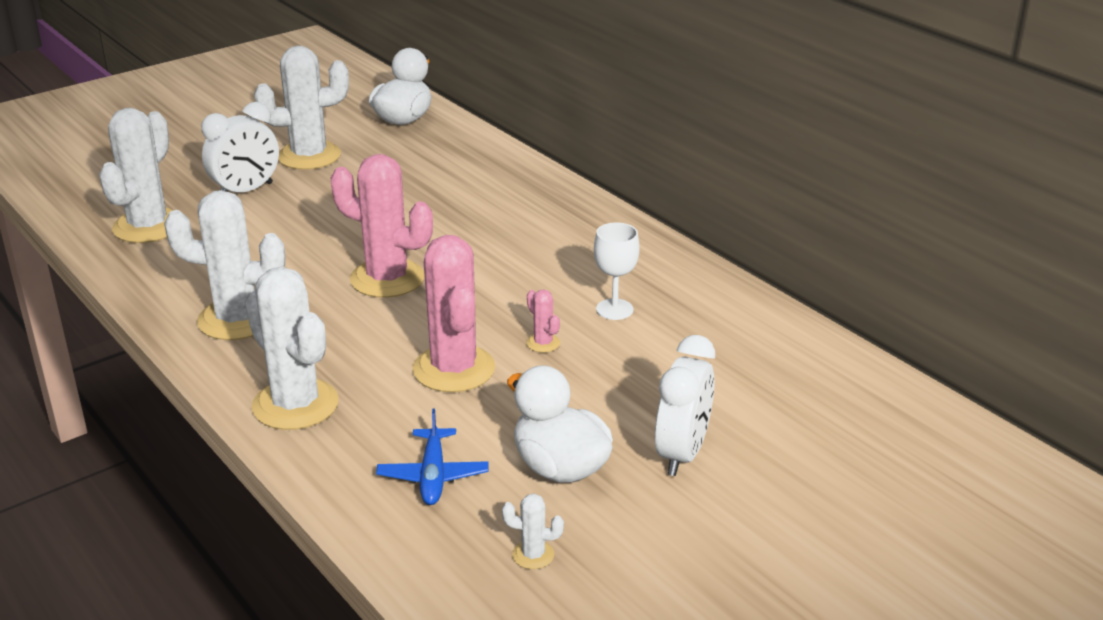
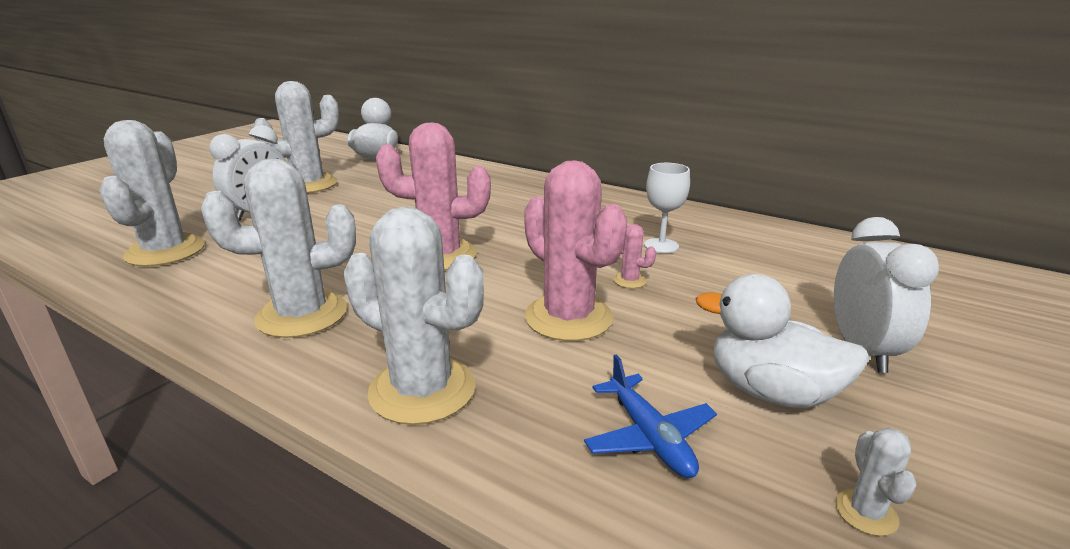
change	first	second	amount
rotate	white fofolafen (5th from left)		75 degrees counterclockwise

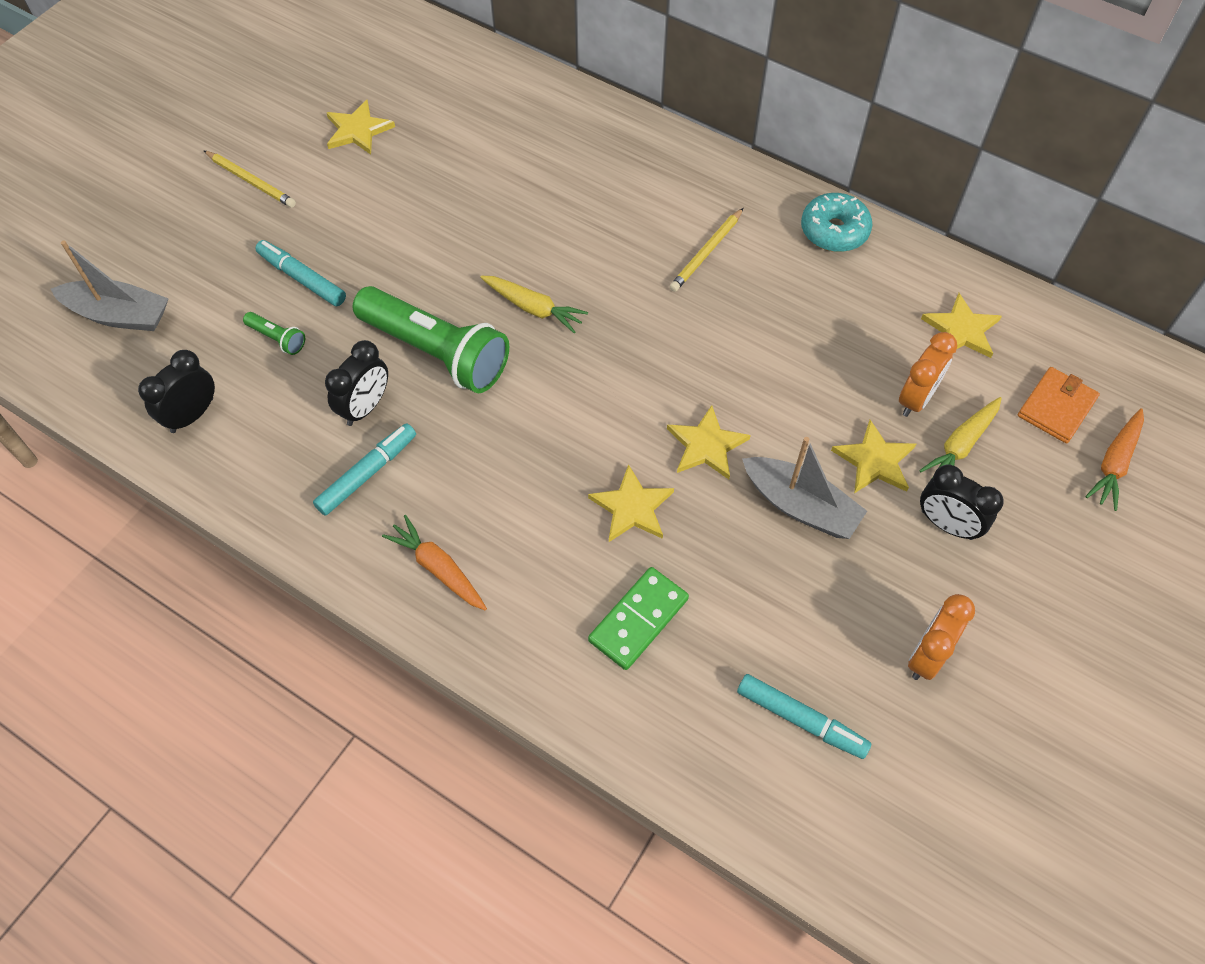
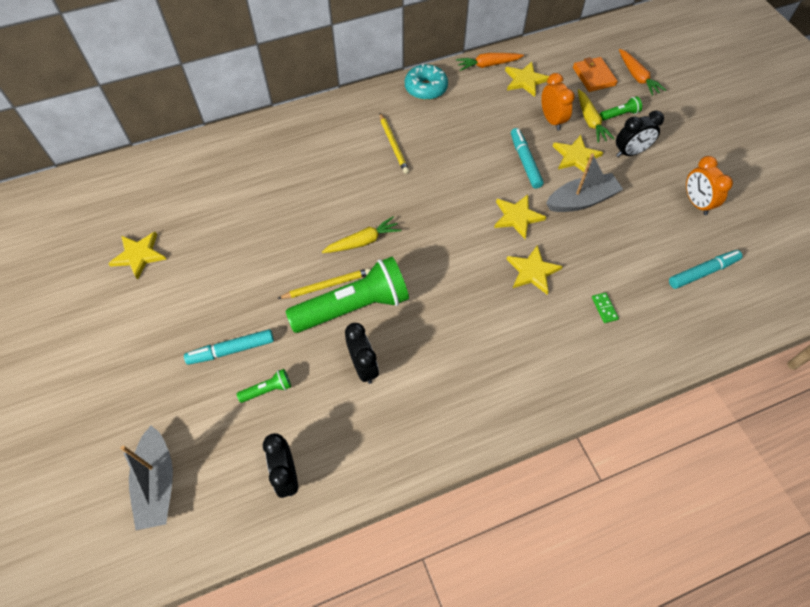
change	first	second	amount
rotate	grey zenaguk (1st from left)		120 degrees clockwise
move	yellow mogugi (1st from left)		
move	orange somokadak (1st from left)		
move	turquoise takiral (2nd from left)		
resize	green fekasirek		x0.49
insert		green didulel (3rd from left)	

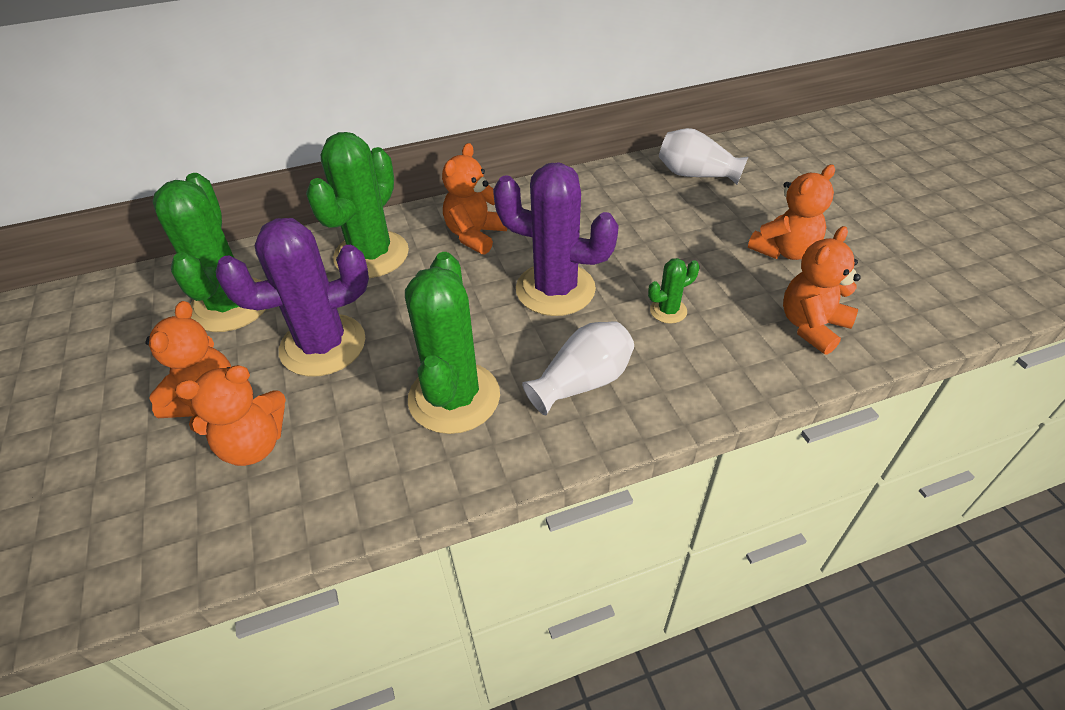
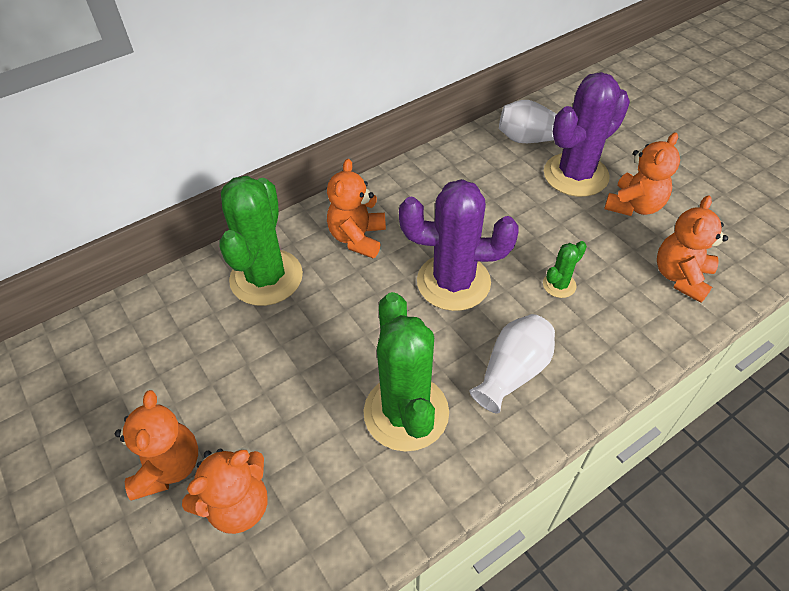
change	first	second	amount
move	purple fofolafen (1st from left in the first image)	purple fofolafen (2nd from left)	
delete	green fofolafen (1st from left)		

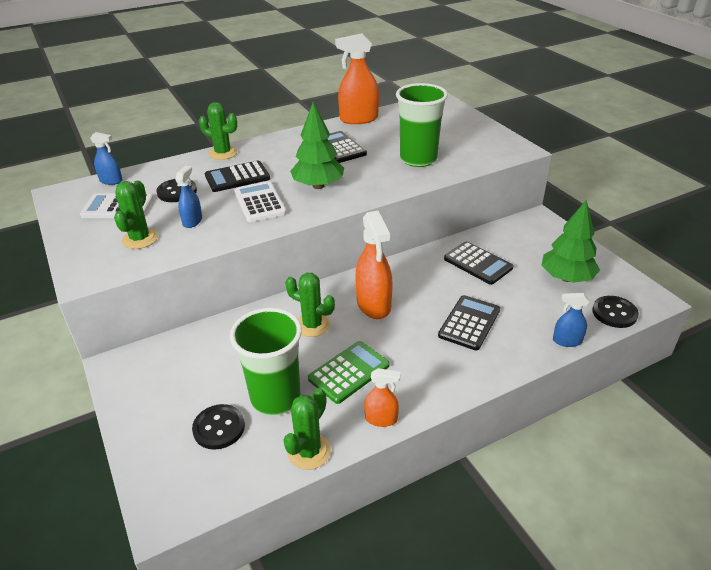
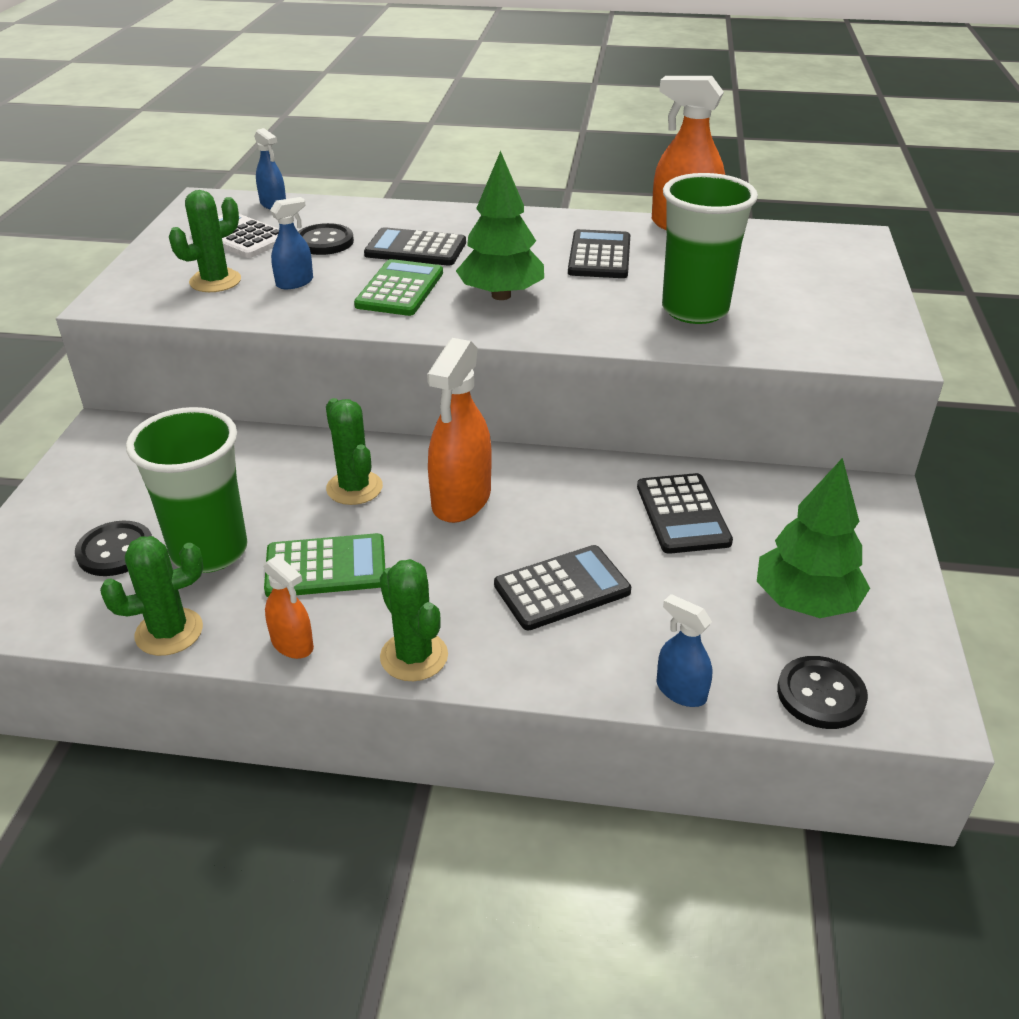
change	first	second	amount
recolor	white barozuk (2nd from left)	green barozuk (2nd from left)	
move	green fofolafen (2nd from left in the first image)	green fofolafen (4th from left)	

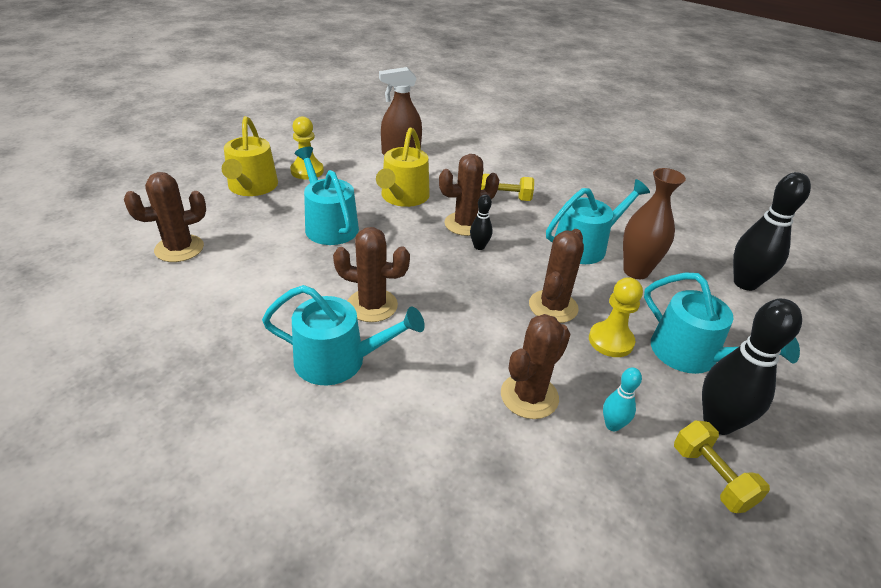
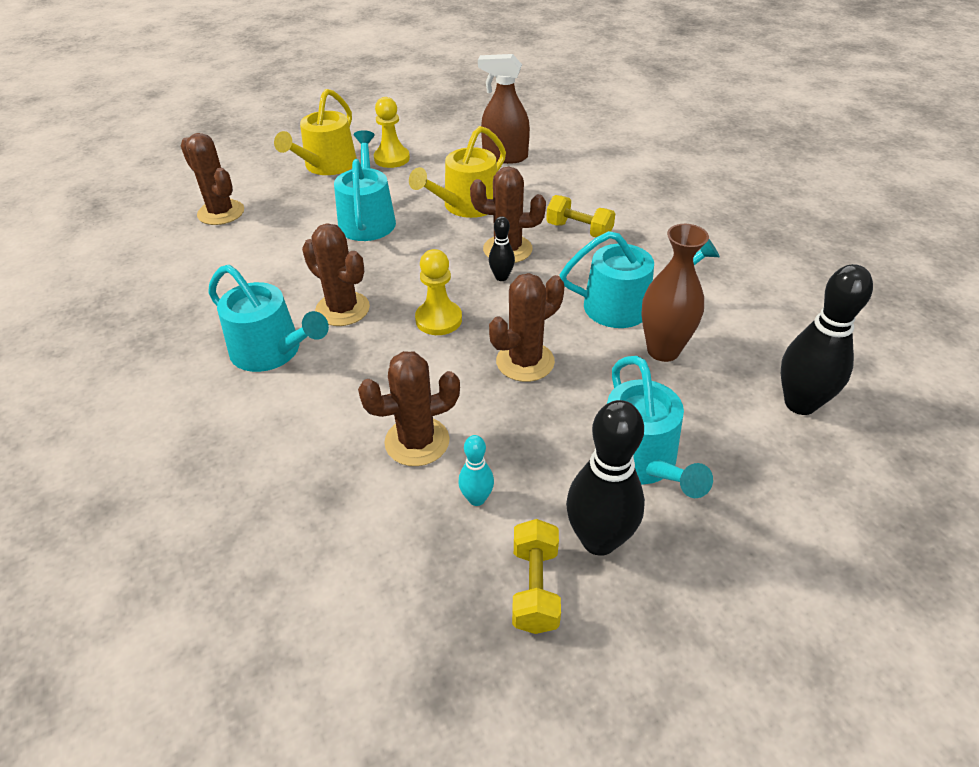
change	first	second	amount
rotate	brown fofolafen (1st from left)		45 degrees clockwise
move	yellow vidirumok (2nd from left)		

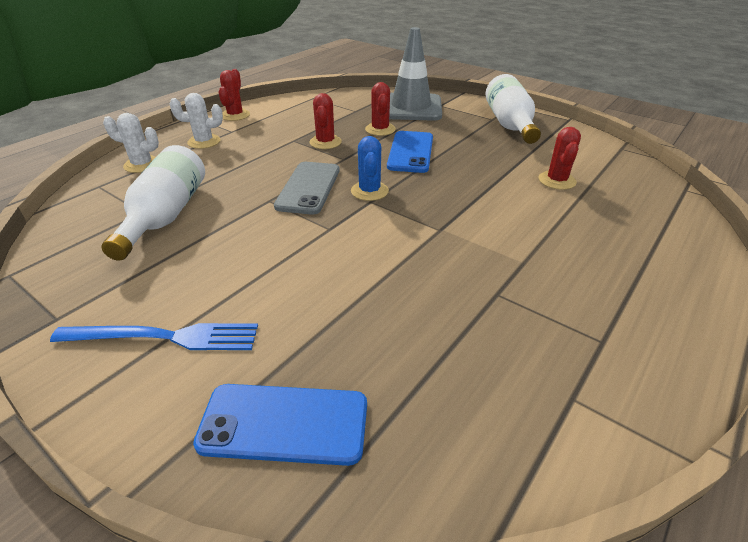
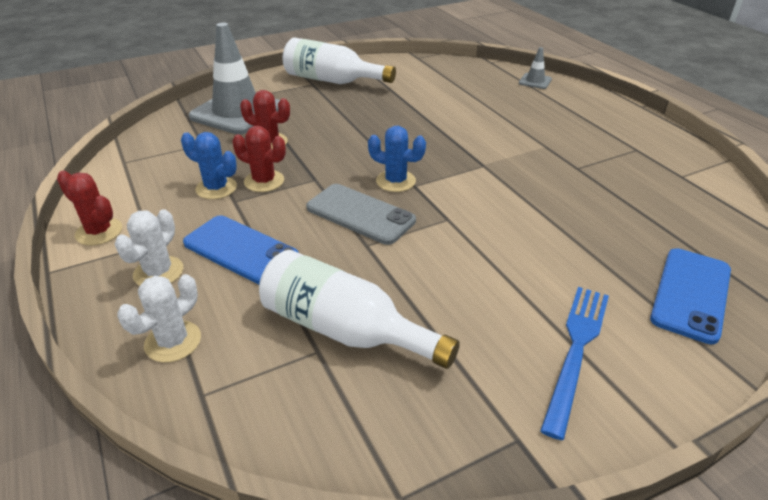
change	first	second	amount
insert		blue fofolafen (1st from left)	
move	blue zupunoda (2nd from left in the first image)	blue zupunoda (1st from left)	
insert		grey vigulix (2nd from left)	
delete	red fofolafen (4th from left)		

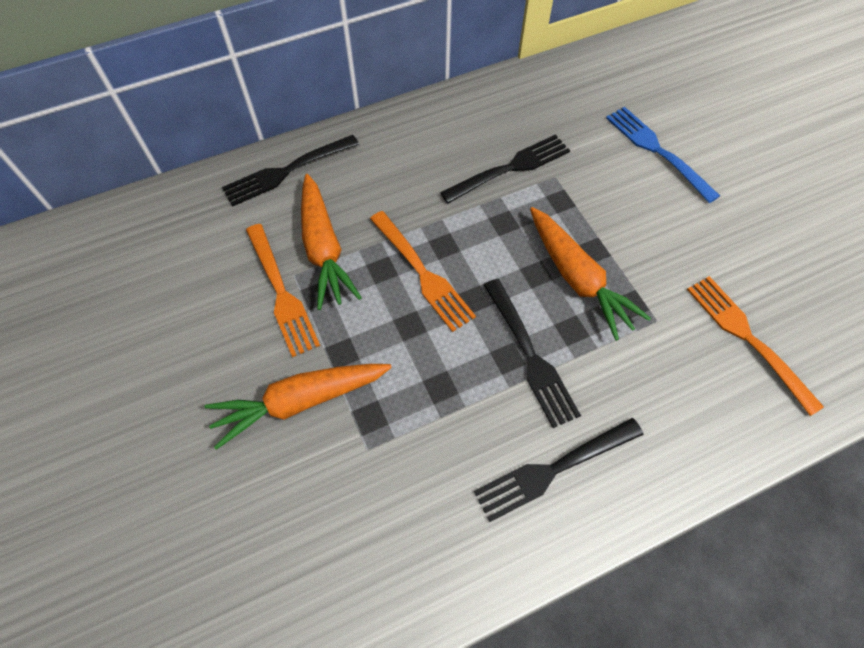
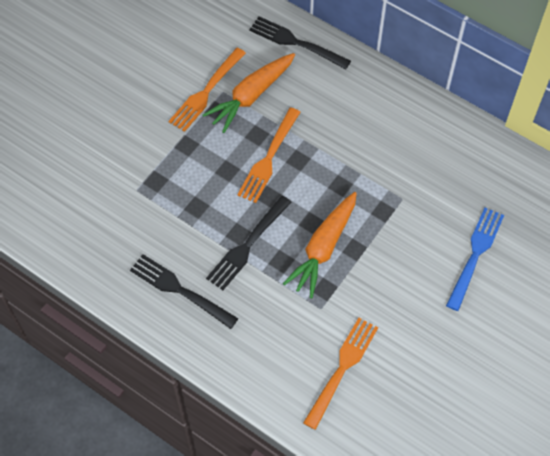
change	first	second	amount
delete	orange somokadak (1st from left)		
delete	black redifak (2nd from left)		

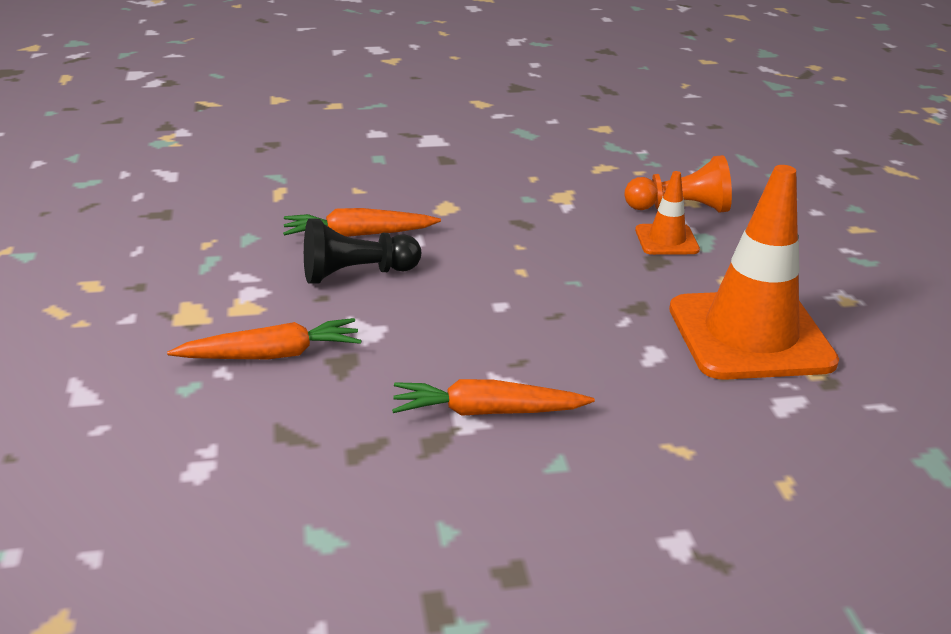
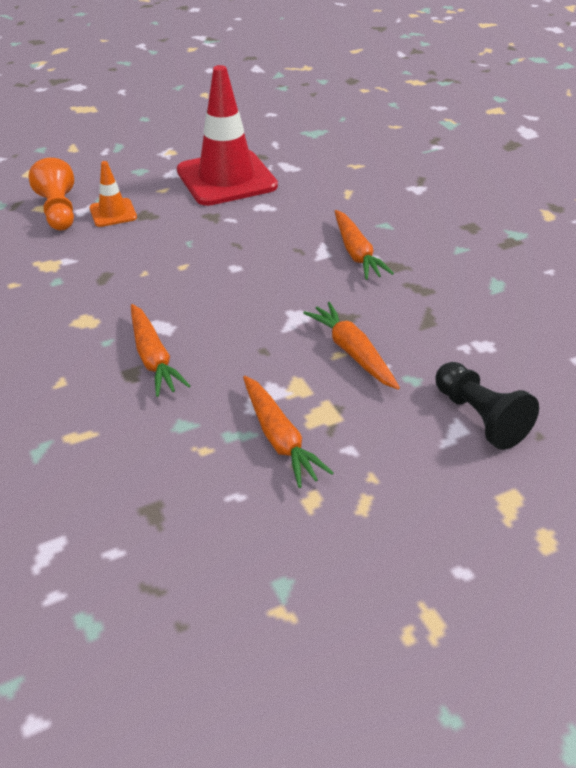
change	first	second	amount
recolor	orange vigulix (2nd from left)	red vigulix	
insert		orange somokadak (2nd from left)	
move	black vidirumok		

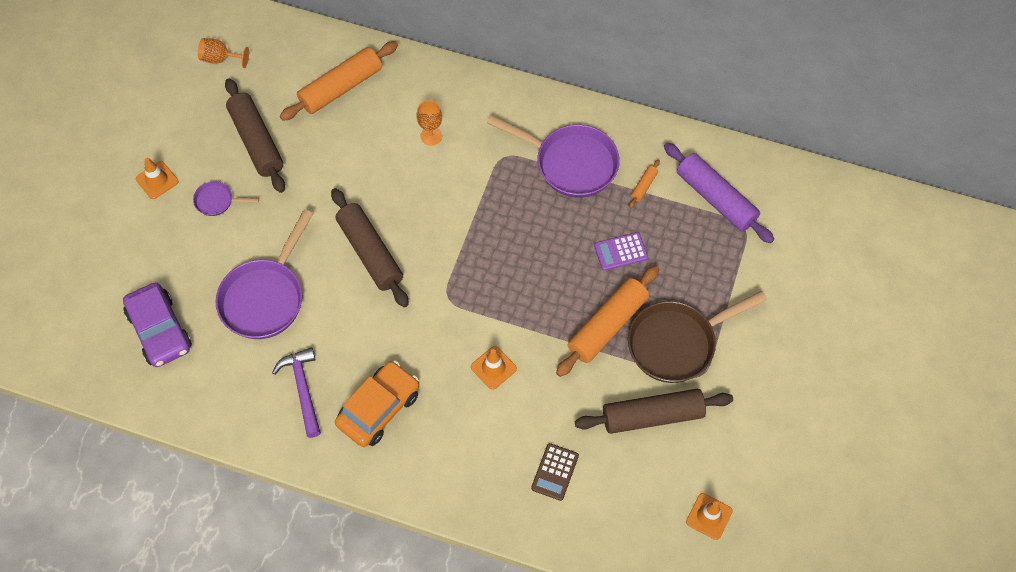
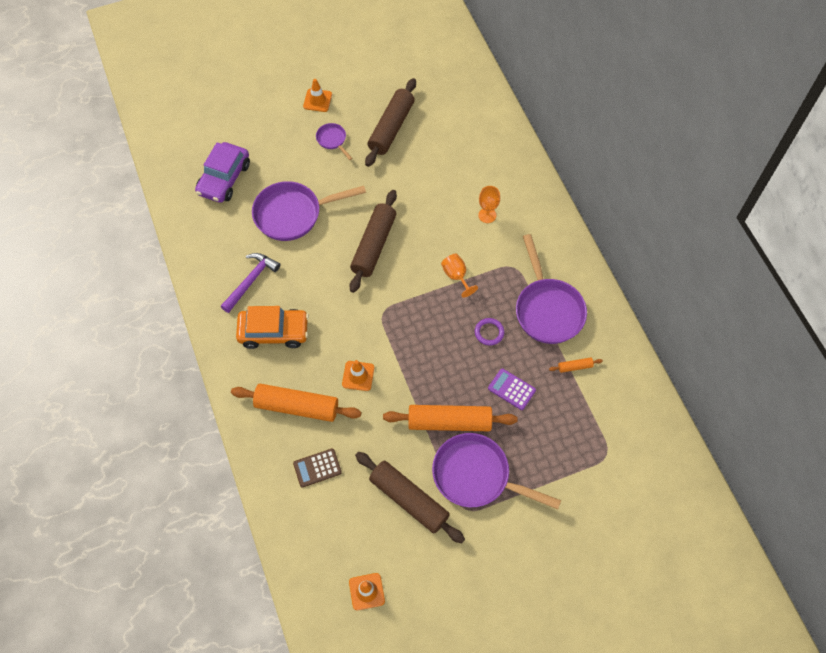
change	first	second	amount
move	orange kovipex (1st from left)		
recolor	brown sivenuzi	purple sivenuzi (3rd from left)	
move	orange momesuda (1st from left)		
insert		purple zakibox	
delete	purple kovipex		

